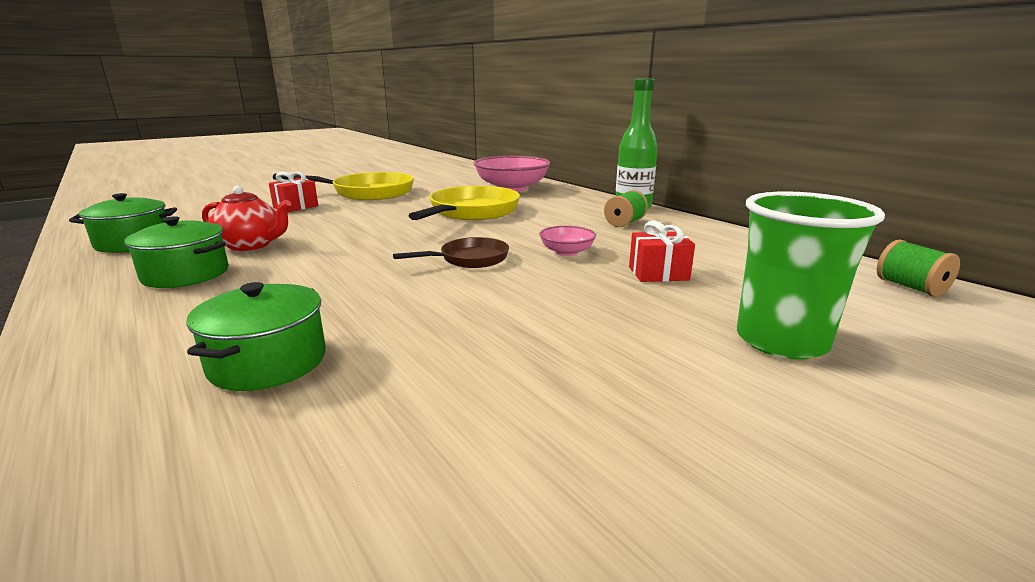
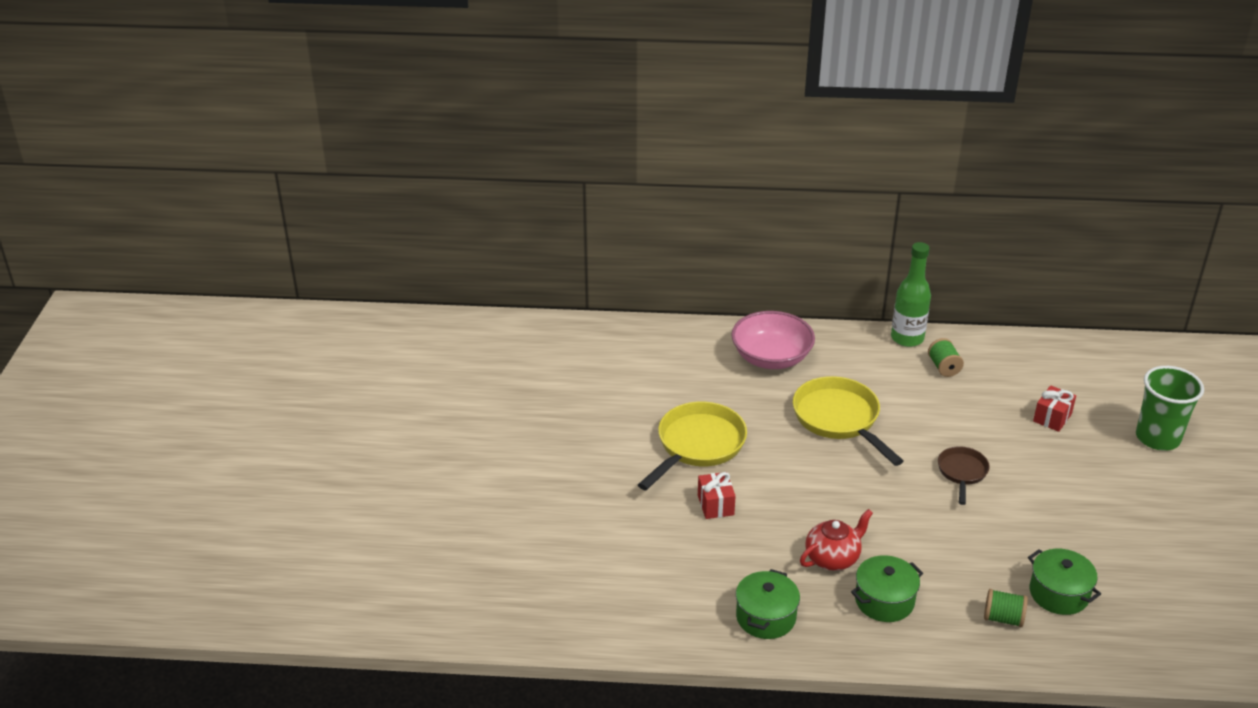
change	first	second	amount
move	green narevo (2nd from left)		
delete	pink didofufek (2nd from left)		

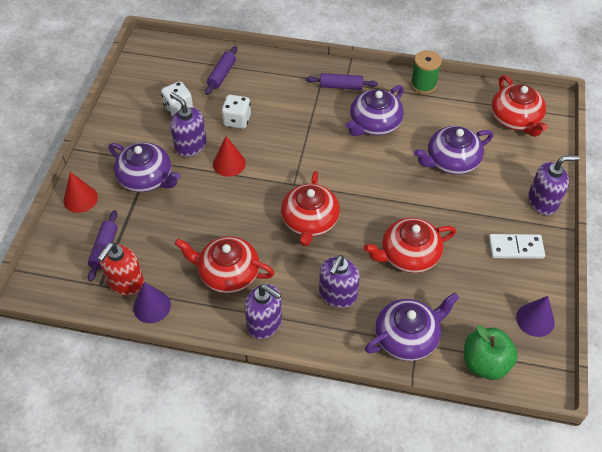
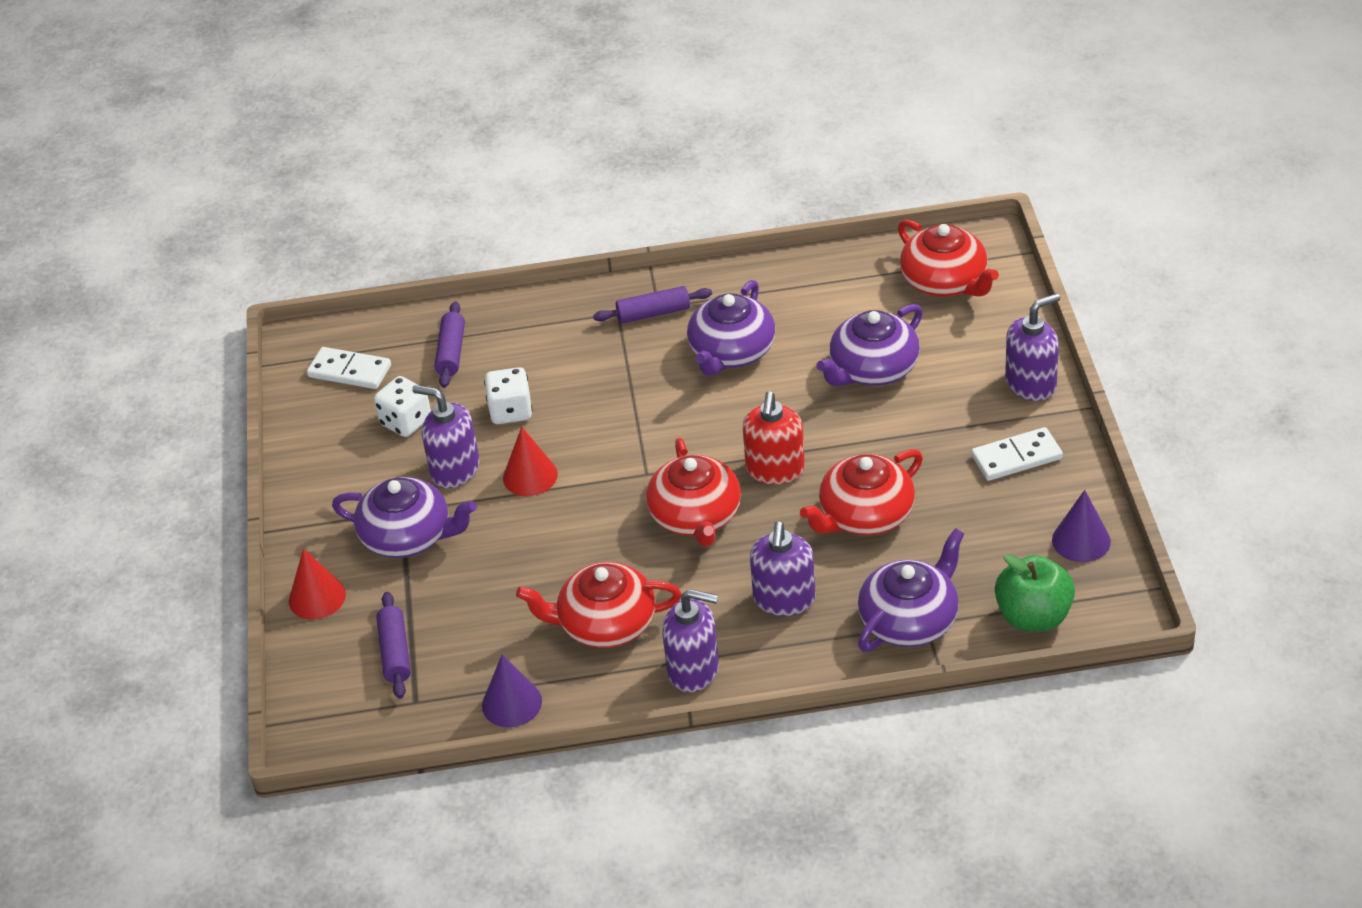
change	first	second	amount
insert		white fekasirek (1st from left)	
move	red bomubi		
delete	green narevo		

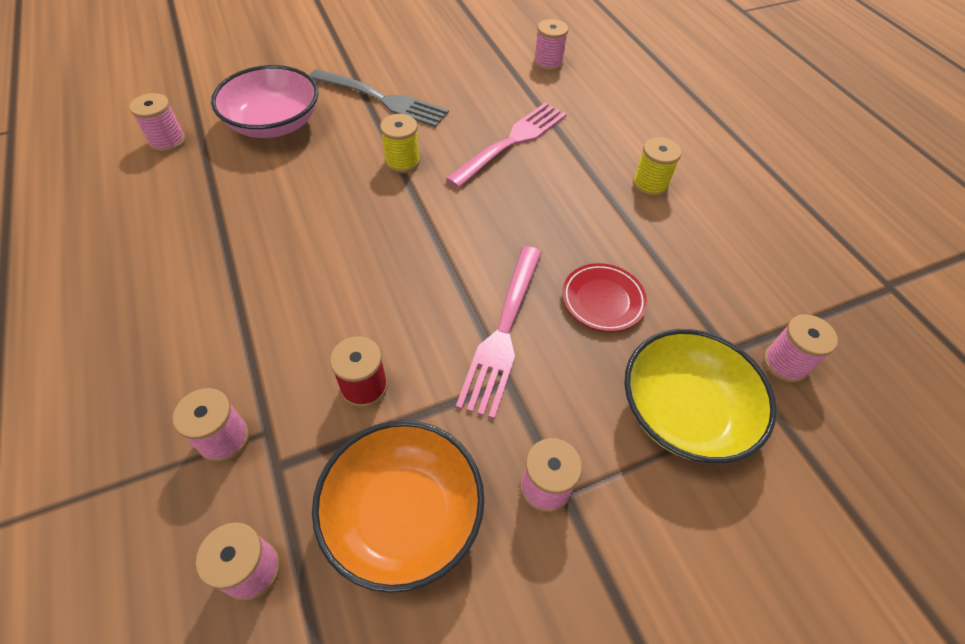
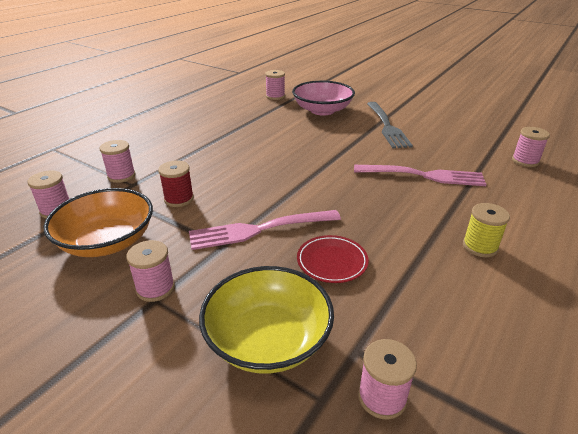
change	first	second	amount
delete	yellow narevo (1st from left)		

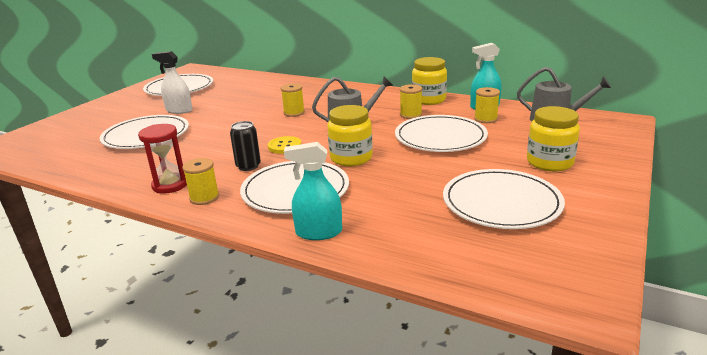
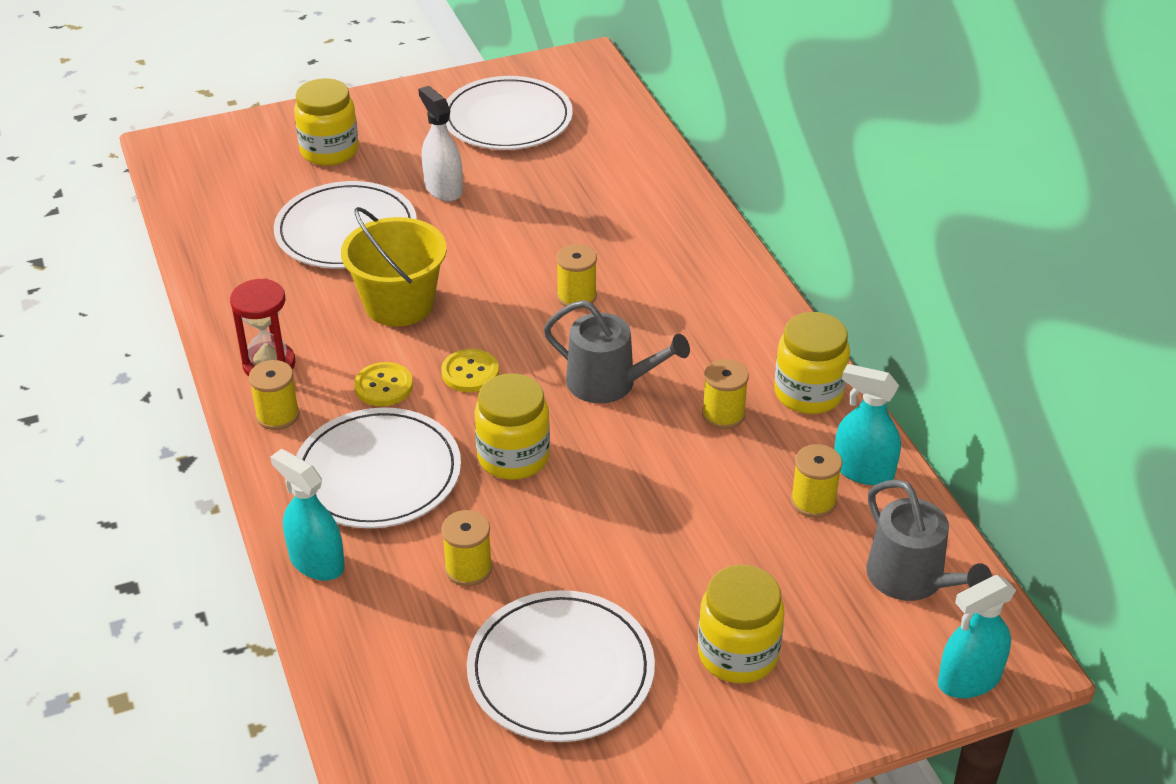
change	first	second	amount
insert		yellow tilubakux (1st from left)	
insert		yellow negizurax	
replace	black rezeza	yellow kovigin (1st from left)	
insert		yellow narevo (2nd from left)	
insert		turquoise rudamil (3rd from left)	
delete	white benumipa (4th from left)		

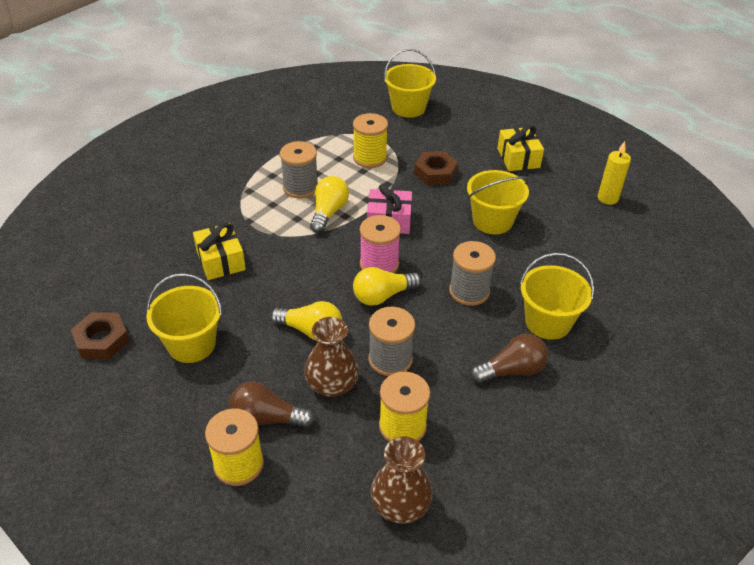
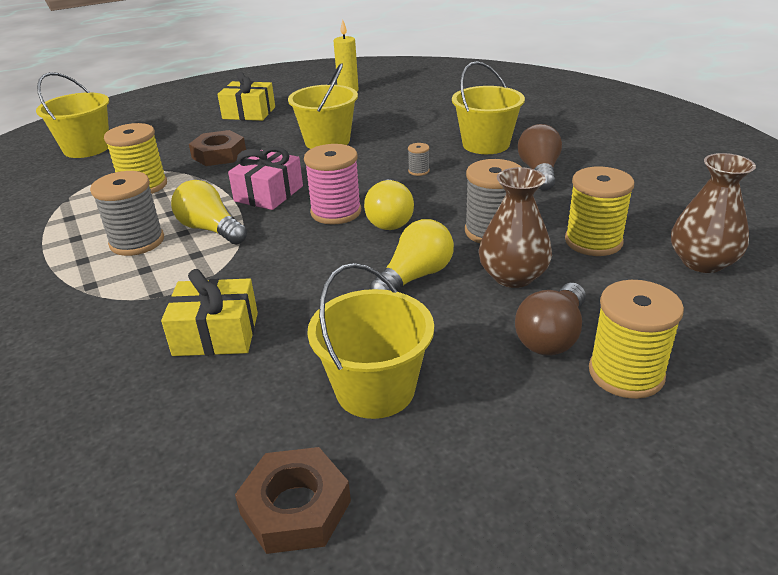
change	first	second	amount
resize	grey narevo (3rd from left in the first image)	grey narevo (2nd from left)	x0.46

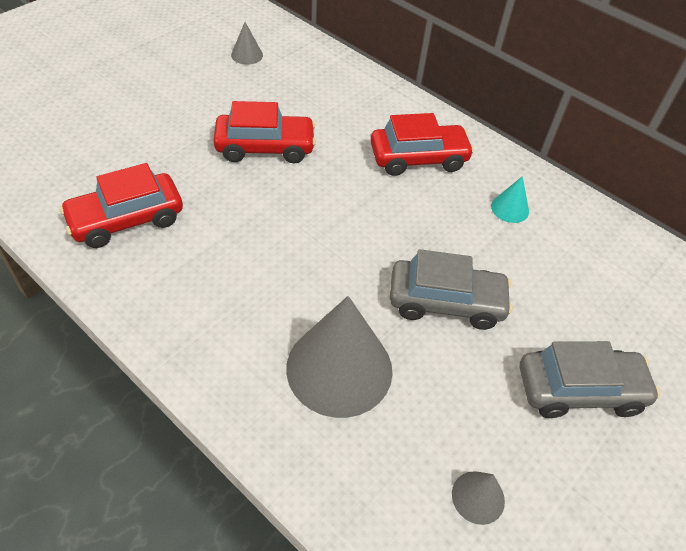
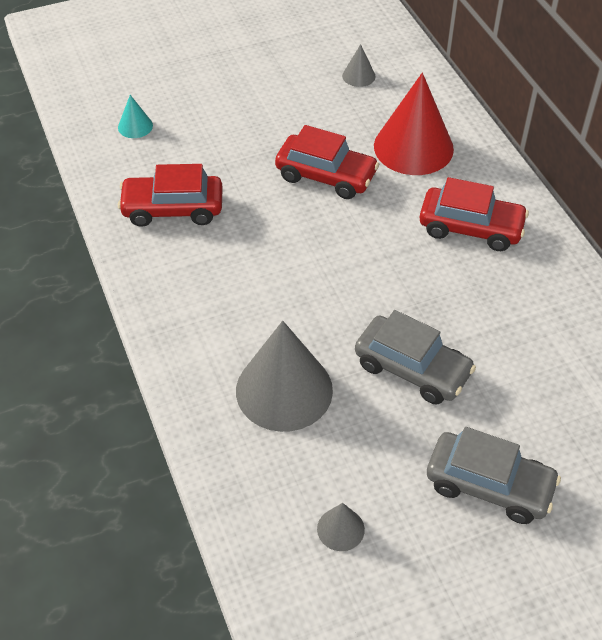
change	first	second	amount
move	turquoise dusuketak		
insert		red dusuketak	

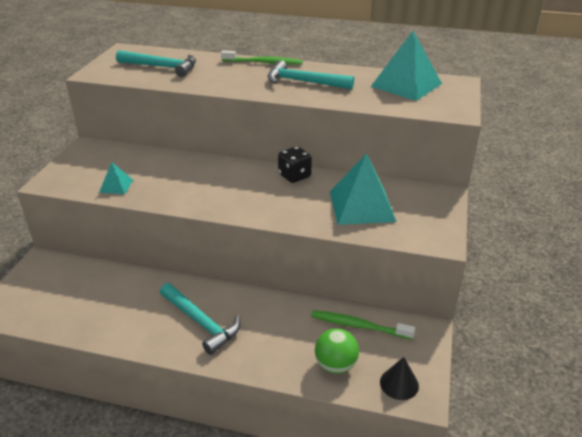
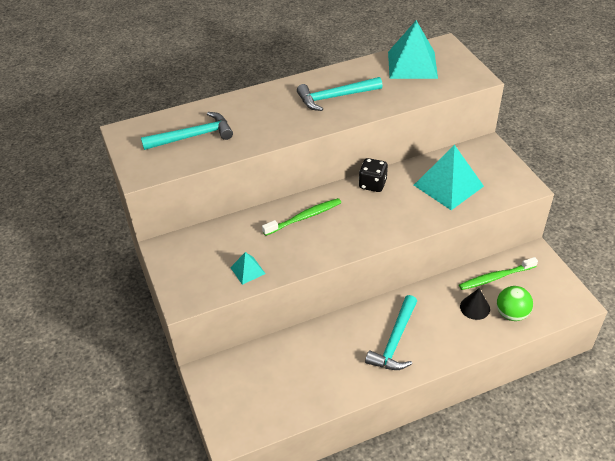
change	first	second	amount
move	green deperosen (1st from left)		
rotate	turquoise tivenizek (2nd from left in the first image)	turquoise tivenizek (3rd from left)	105 degrees clockwise
move	black dusuketak		

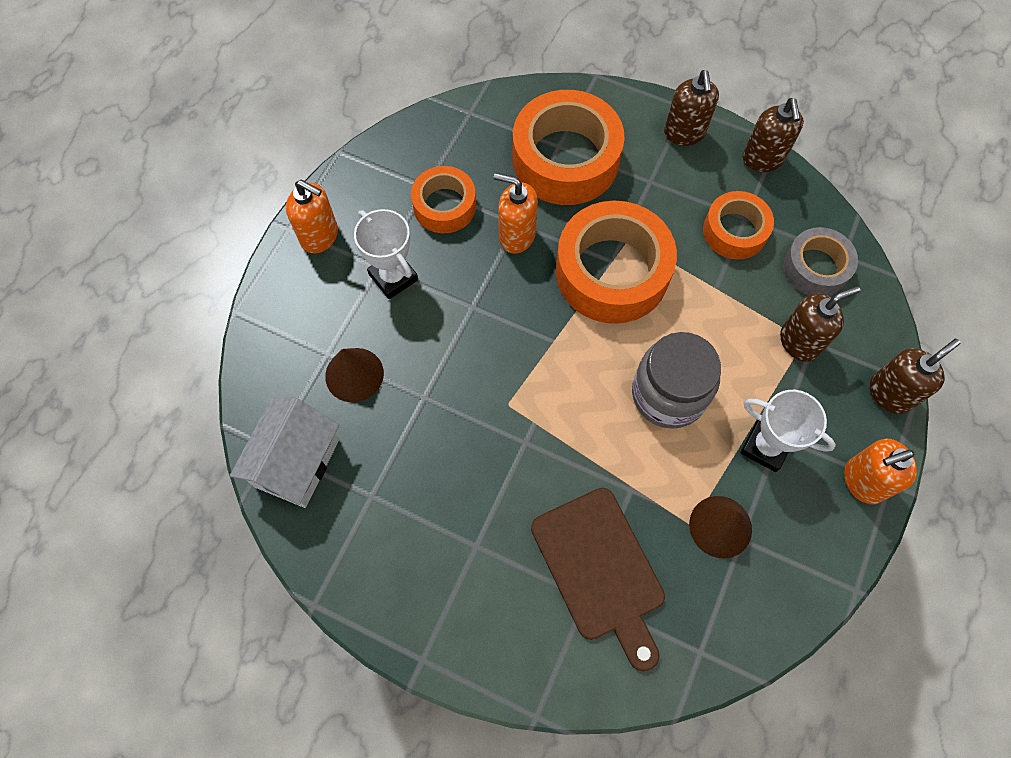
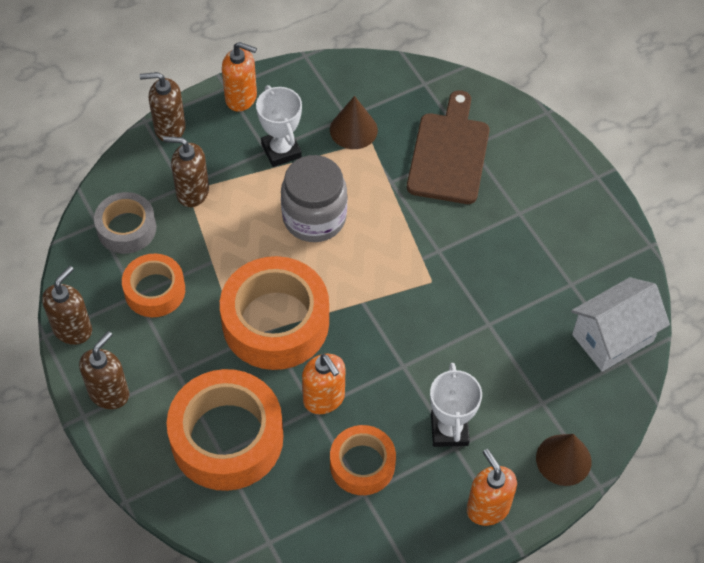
change	first	second	amount
move	brown dusuketak (1st from left in the first image)	brown dusuketak (2nd from left)	

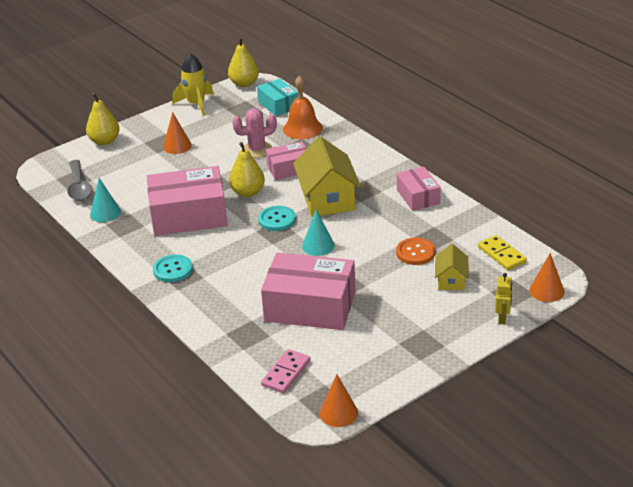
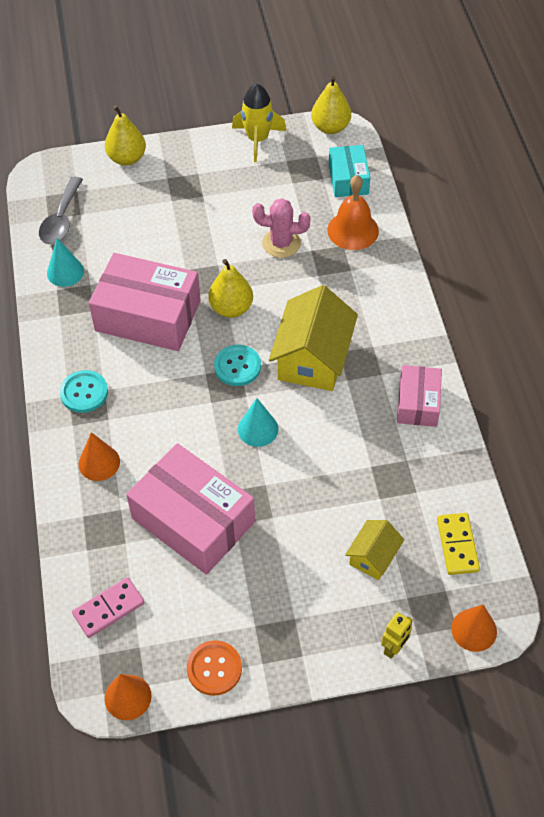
change	first	second	amount
move	orange dusuketak (1st from left)		
move	orange kovigin		
delete	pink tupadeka (2nd from left)		

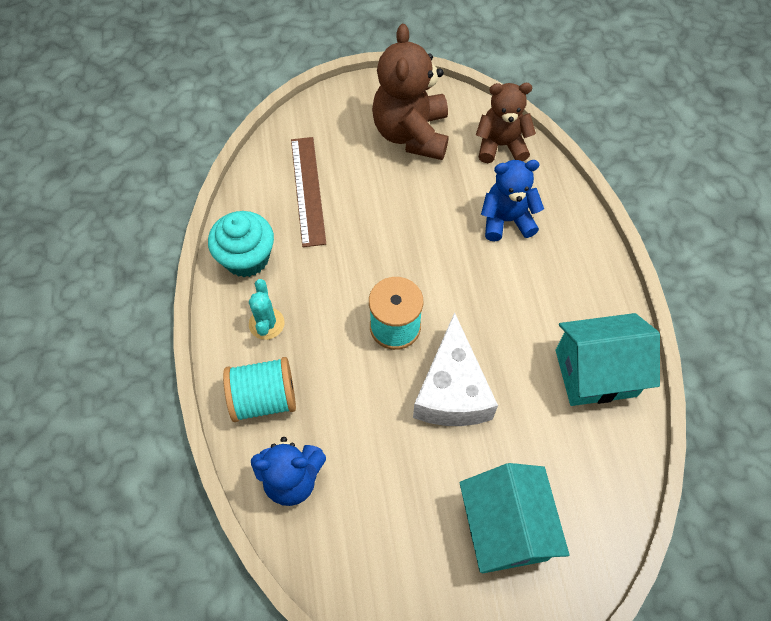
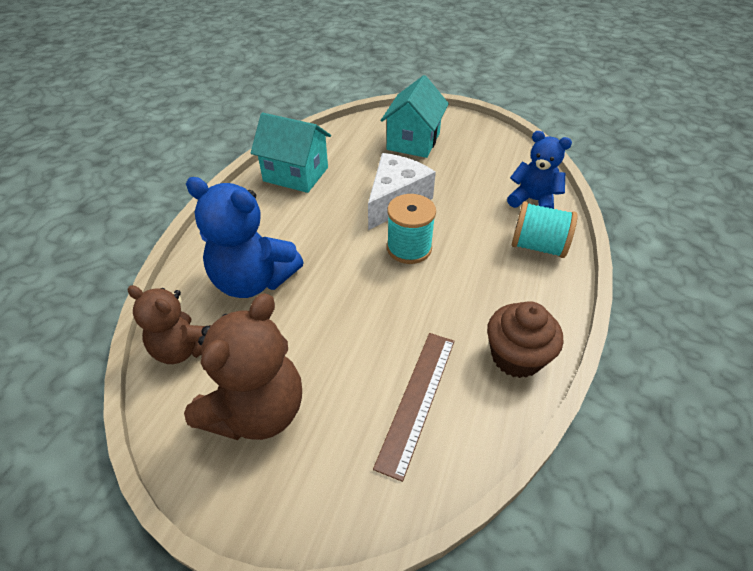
change	first	second	amount
resize	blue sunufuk (2nd from left in the first image)	blue sunufuk (1st from left)	x1.52
recolor	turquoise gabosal	brown gabosal	
delete	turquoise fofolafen		

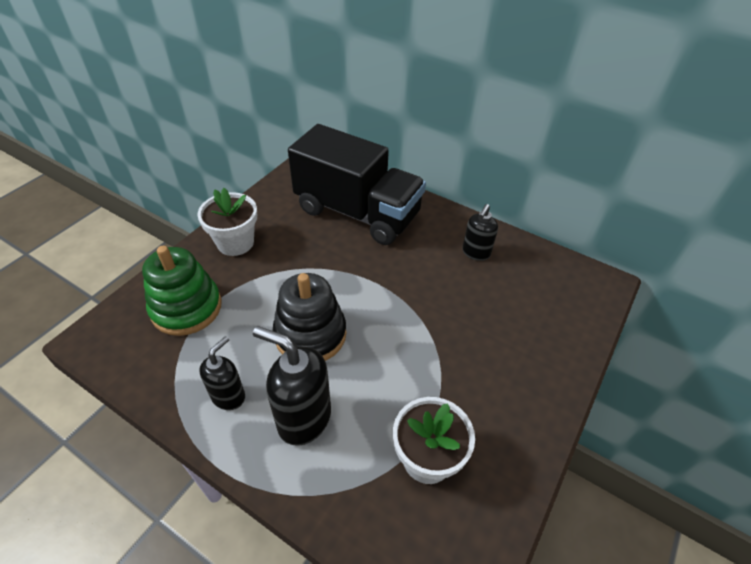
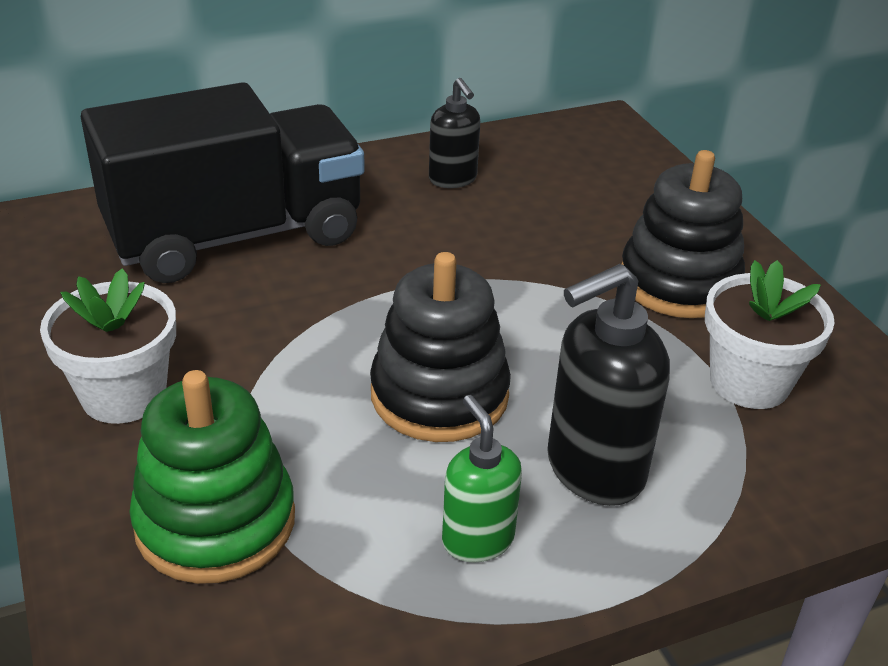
change	first	second	amount
recolor	black bomubi (1st from left)	green bomubi	
insert		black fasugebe (2nd from left)	

